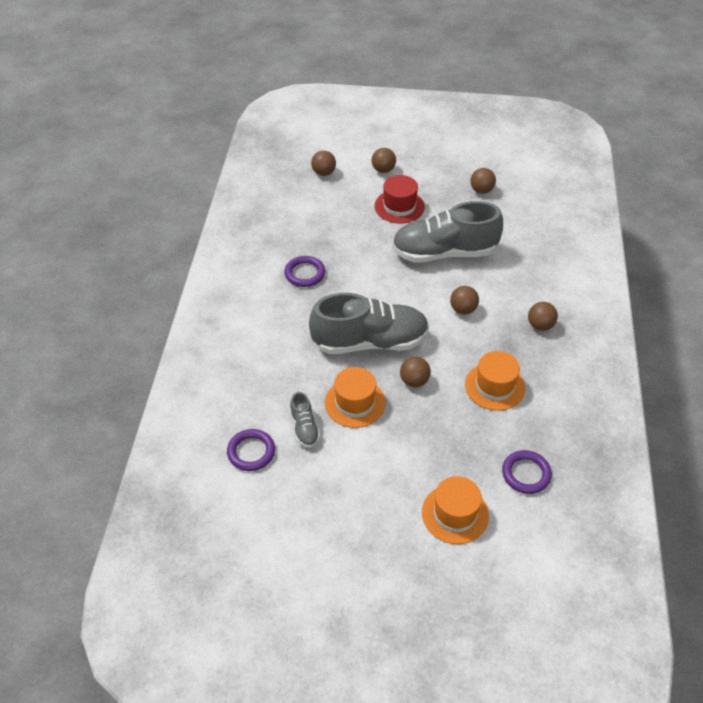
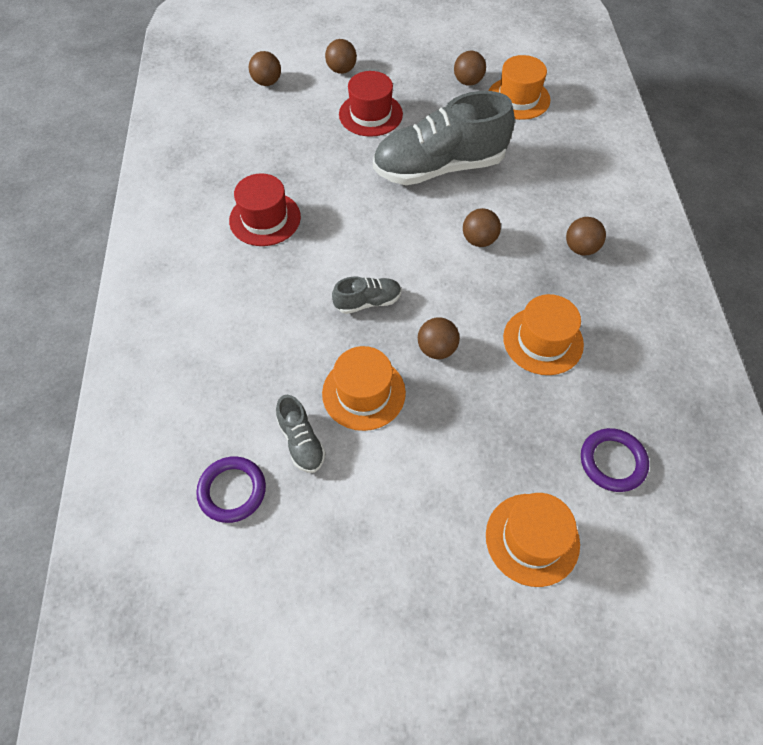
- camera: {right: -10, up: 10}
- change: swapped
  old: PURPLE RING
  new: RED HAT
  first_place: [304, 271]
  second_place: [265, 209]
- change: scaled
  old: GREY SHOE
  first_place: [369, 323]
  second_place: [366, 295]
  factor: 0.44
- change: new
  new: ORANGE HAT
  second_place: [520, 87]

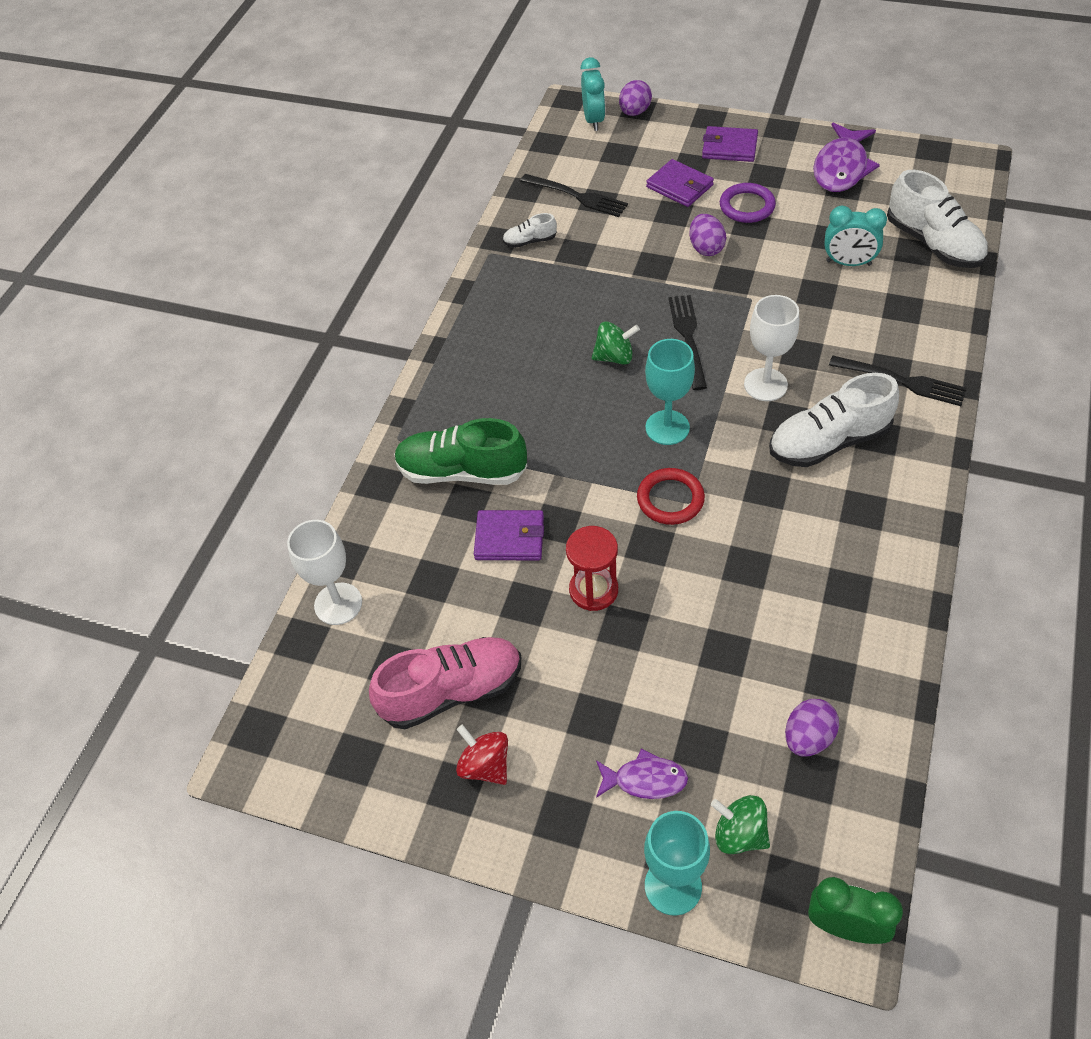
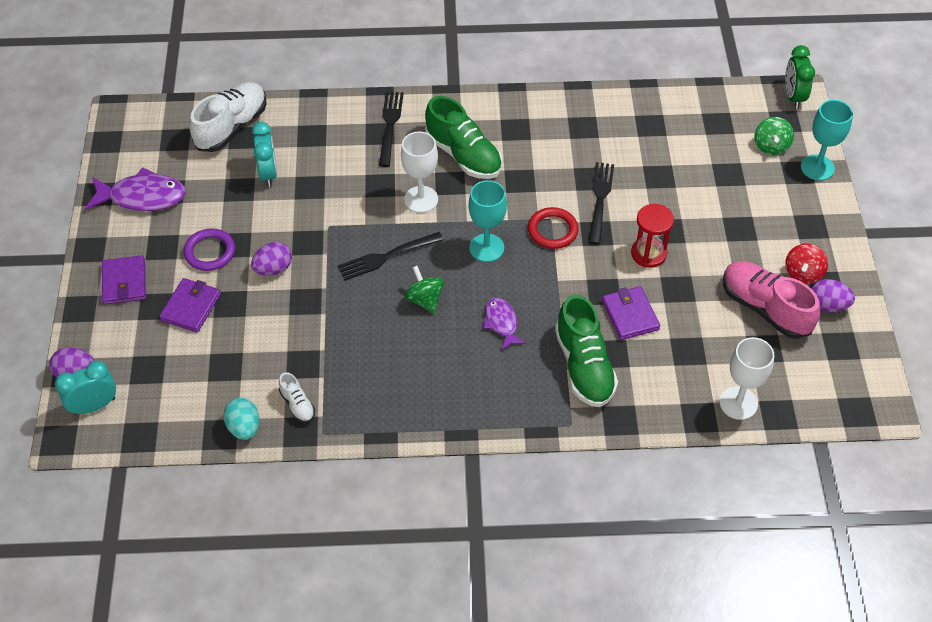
- camera: {right: -115, up: 0}
- change: shifted
  old: BLACK FORK
  first_place: [574, 195]
  second_place: [601, 203]
- change: shifted
  old: PURPLE FISH
  first_place: [642, 774]
  second_place: [504, 324]
- change: repainted
  old: WHITE SHOE
  new: GREEN SHOE
  first_place: [834, 420]
  second_place: [463, 137]
- change: shifted
  old: PURPLE EGG
  first_place: [812, 728]
  second_place: [833, 295]
- change: new
  new: TURQUOISE EGG
  second_place: [241, 419]

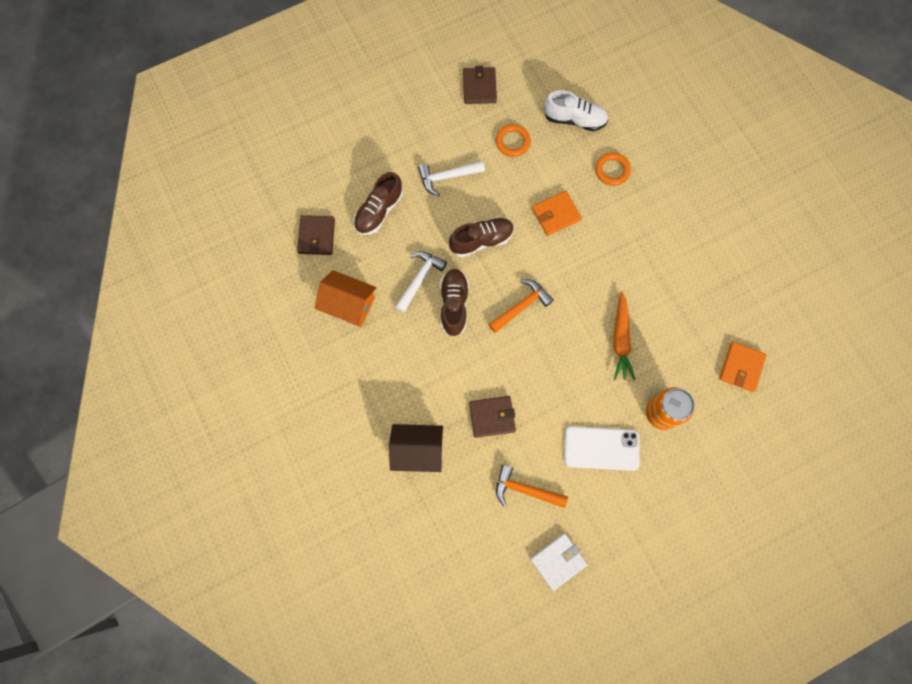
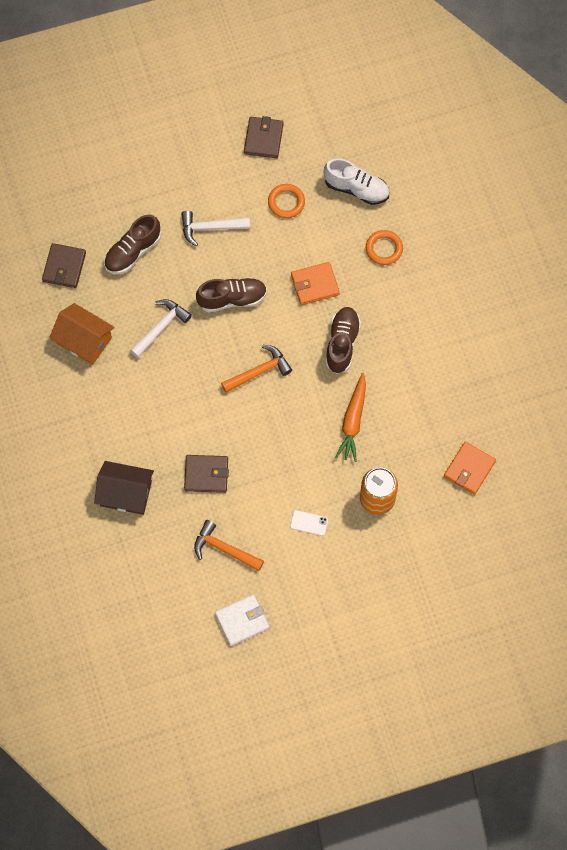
- camera: {right: 10, up: -5}
- change: shifted
  old: BROWN SHOE
  first_place: [454, 303]
  second_place: [343, 340]
- change: scaled
  old: WHITE PHONE
  first_place: [602, 448]
  second_place: [309, 523]
  factor: 0.48

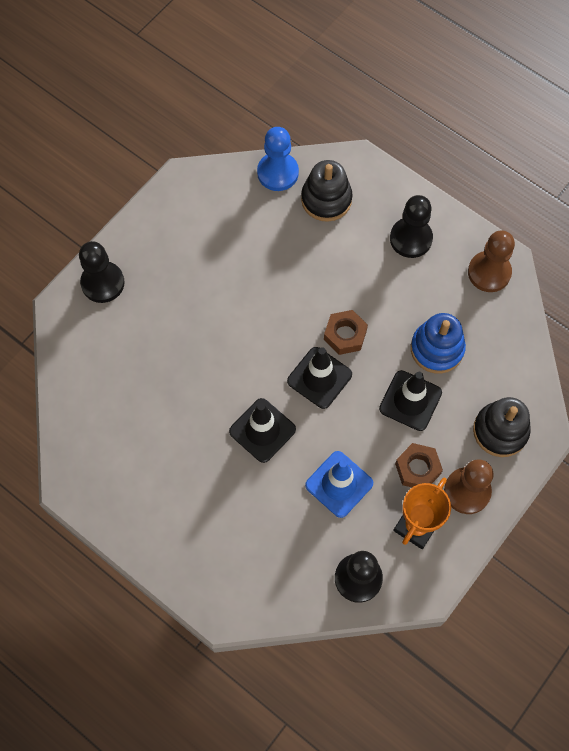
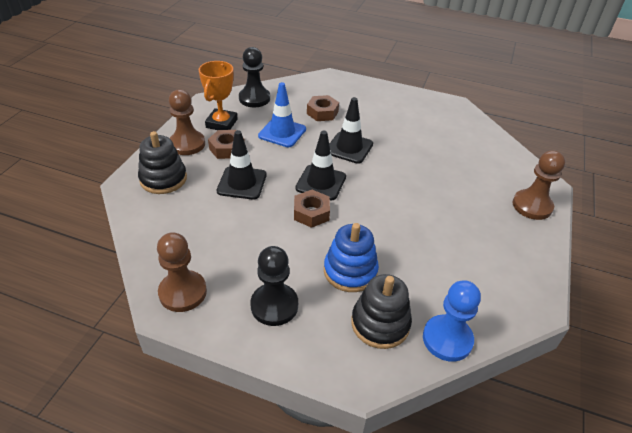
- camera: {right: 160, up: -25}
- change: repainted
  old: BLACK PAWN
  new: BROWN PAWN
  first_place: [102, 272]
  second_place: [539, 185]
- change: shifted
  old: BLUE STACKING TOY
  first_place: [438, 343]
  second_place: [351, 257]
- change: new
  new: BROWN NUT
  second_place: [323, 108]

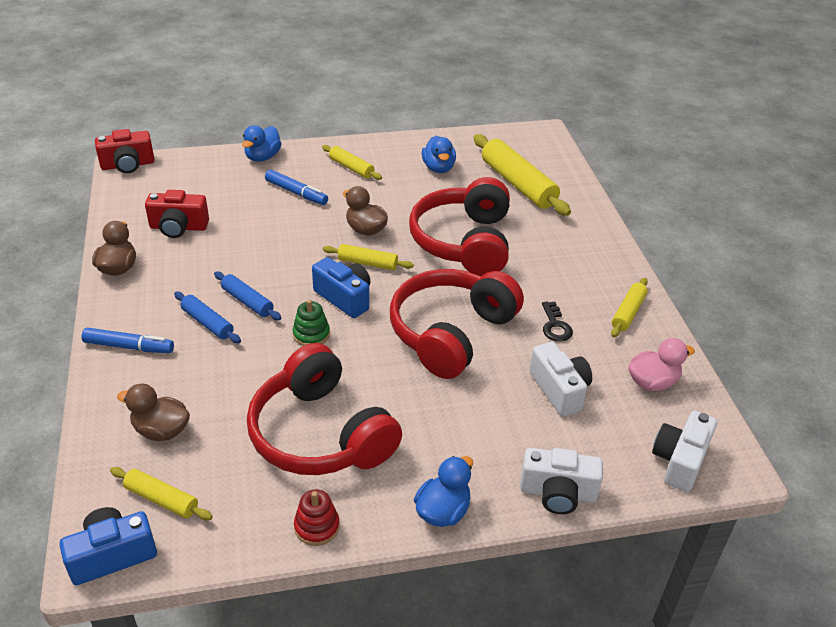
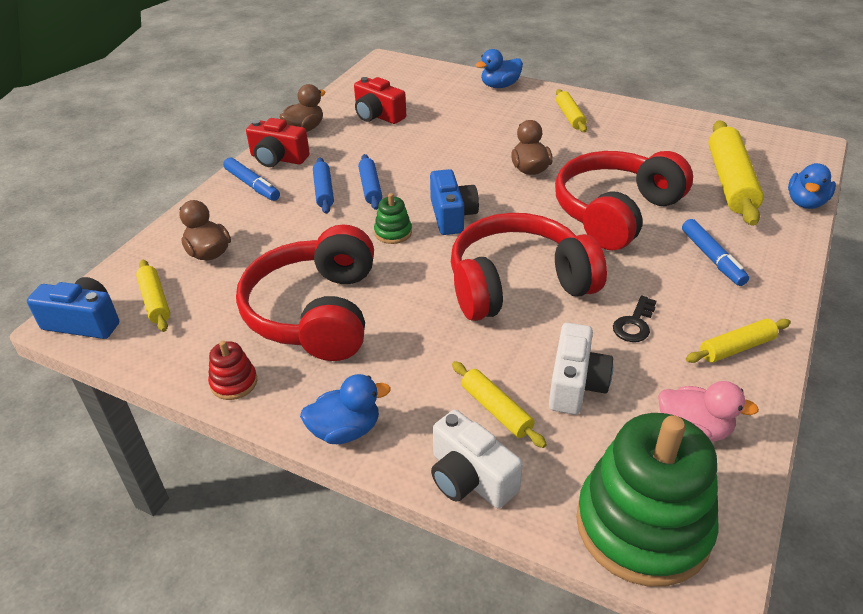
- camera: {right: 40, up: 0}
- change: shifted
  old: RED CAMERA
  first_place: [125, 151]
  second_place: [278, 142]
- change: shifted
  old: BLUE MARKER
  first_place: [296, 187]
  second_place: [715, 252]
- change: shifted
  old: YELLOW ROLLING PIN
  first_place: [368, 257]
  second_place: [499, 404]
- change: shifted
  old: BLUE DUCK
  first_place: [439, 154]
  second_place: [812, 186]
- change: swapped
  old: WHITE CAMERA
  new: GREEN STACKING TOY
  first_place: [684, 451]
  second_place: [647, 500]

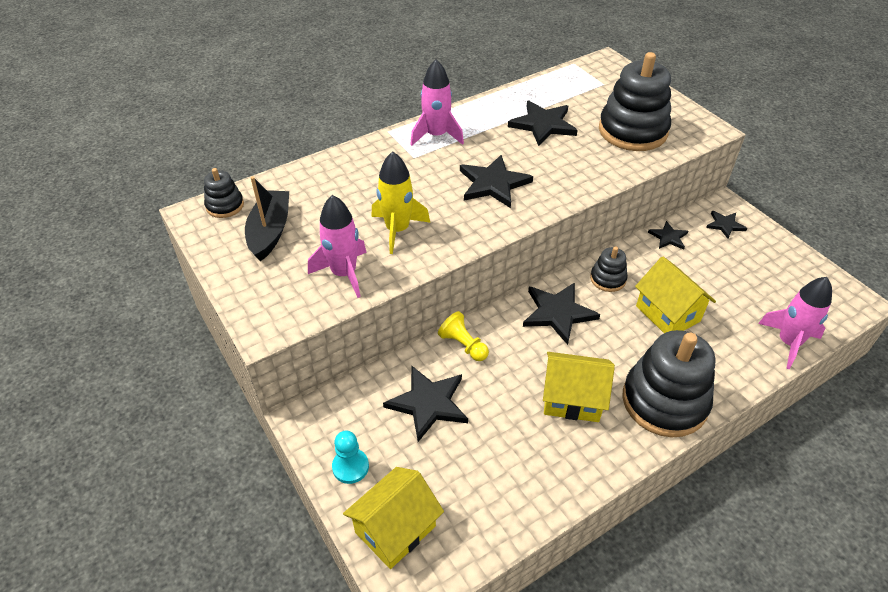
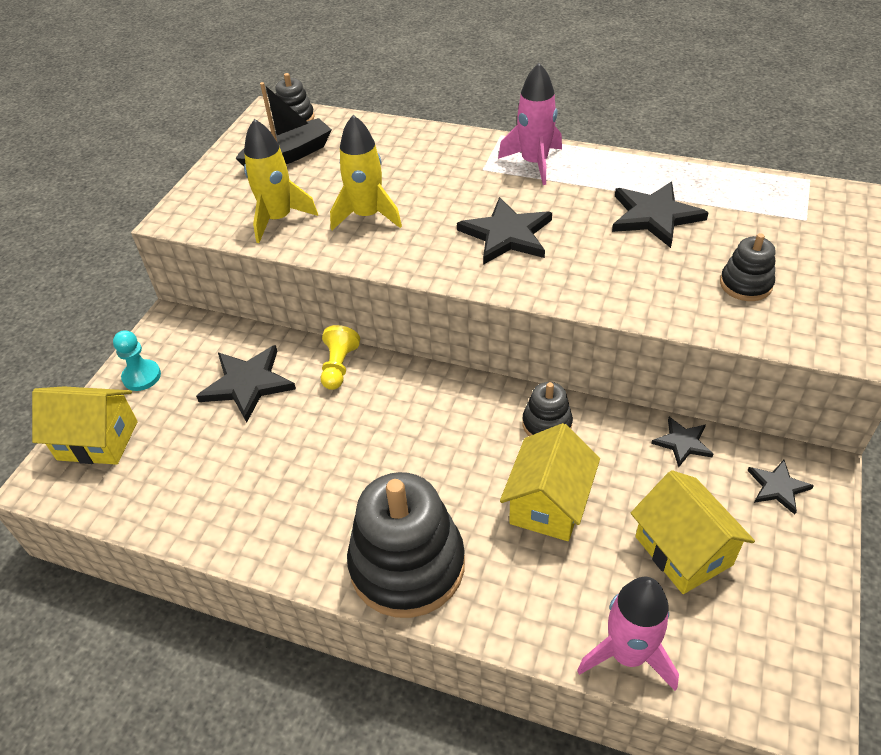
- camera: {right: 55, up: 0}
- change: repainted
  old: PINK ROCKET
  new: YELLOW ROCKET
  first_place: [337, 246]
  second_place: [281, 181]
- change: gone
  old: BLACK STAR
  first_place: [561, 313]
- change: shifted
  old: YELLOW HOUSE
  first_place: [579, 387]
  second_place: [693, 532]
- change: scaled
  old: BLACK STACKING TOY
  first_place: [635, 101]
  second_place: [747, 267]
  factor: 0.49

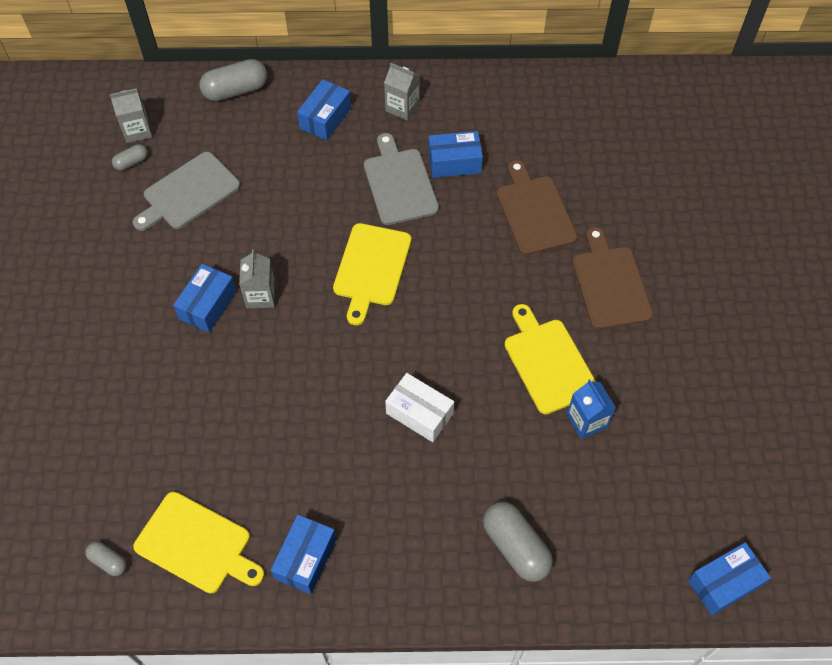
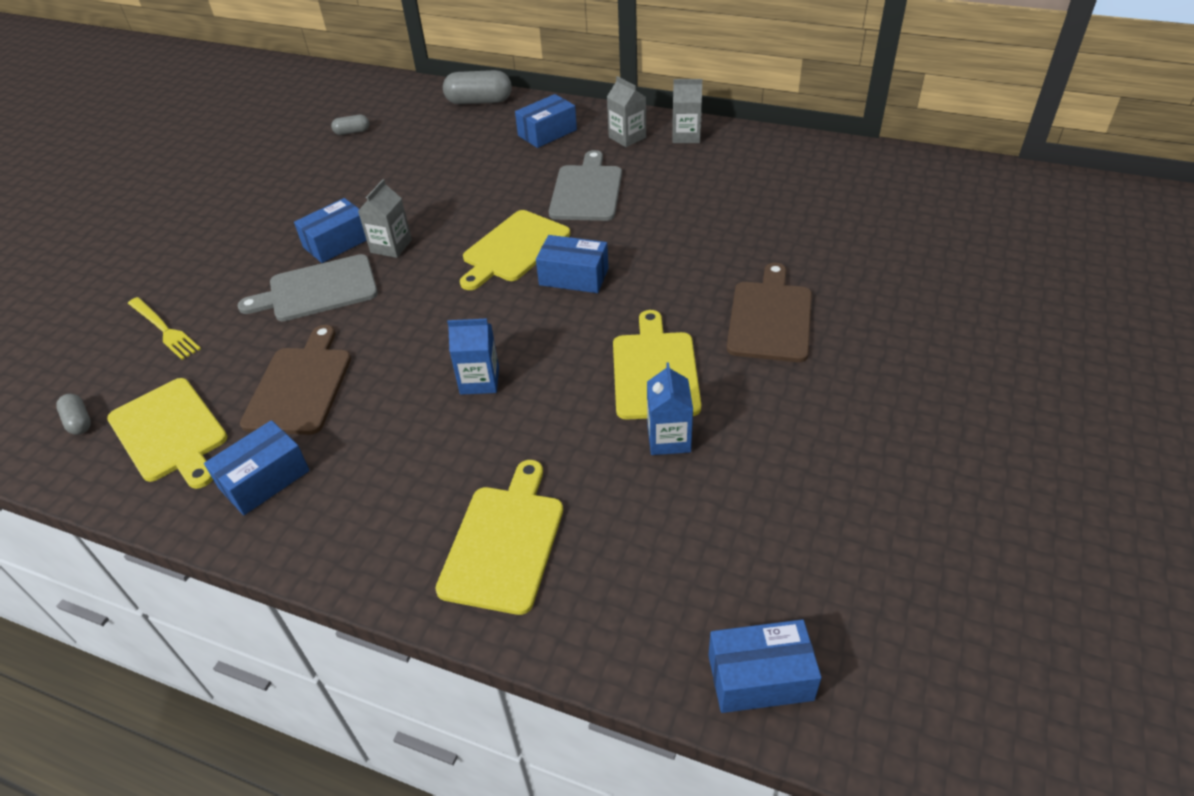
- camera: {right: 25, up: -15}
- change: shifted
  old: GREY CARTON
  first_place: [131, 115]
  second_place: [687, 111]
- change: shifted
  old: GREY CUTTING BOARD
  first_place: [186, 191]
  second_place: [307, 288]
- change: swapped
  old: WHITE BOX
  new: BLUE CARTON
  first_place: [419, 407]
  second_place: [473, 357]
- change: shifted
  old: BLUE BOX
  first_place: [455, 154]
  second_place: [572, 264]
- change: swapped
  old: GREY CAPSULE
  new: YELLOW CUTTING BOARD
  first_place: [518, 542]
  second_place: [499, 537]
- change: shifted
  old: BROWN CUTTING BOARD
  first_place: [537, 207]
  second_place: [295, 380]
- change: new
  new: YELLOW FORK
  second_place: [164, 328]

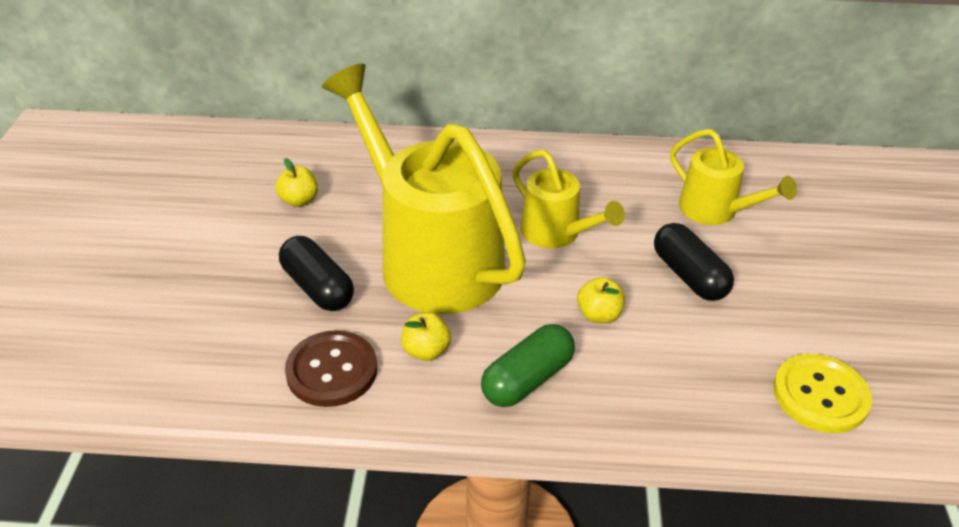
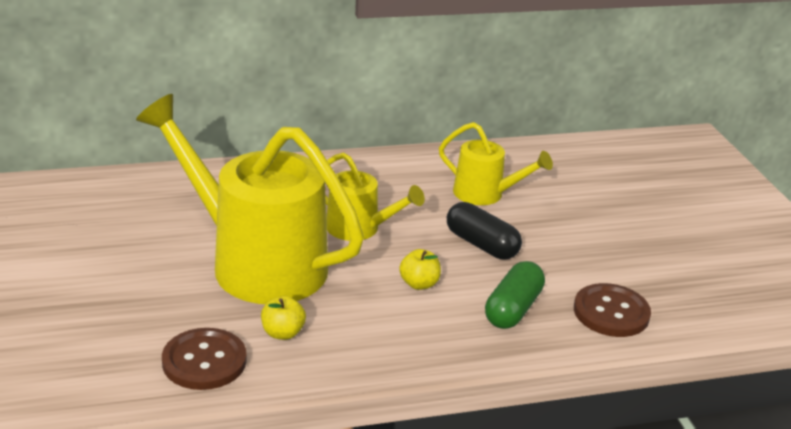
- camera: {right: -20, up: -10}
- change: gone
  old: YELLOW APPLE
  first_place: [296, 182]
- change: gone
  old: BLACK CAPSULE
  first_place: [316, 273]
- change: shifted
  old: GREEN CAPSULE
  first_place: [528, 365]
  second_place: [515, 295]
- change: repainted
  old: YELLOW BUTTON
  new: BROWN BUTTON
  first_place: [822, 393]
  second_place: [612, 310]

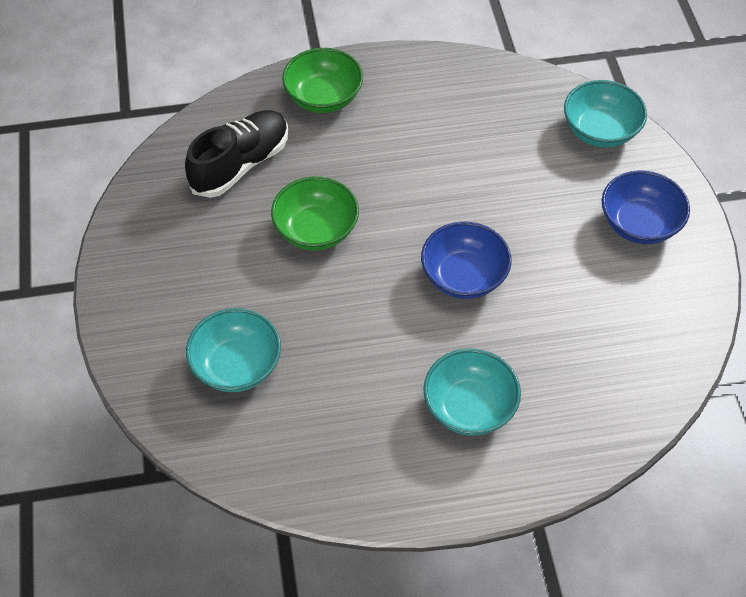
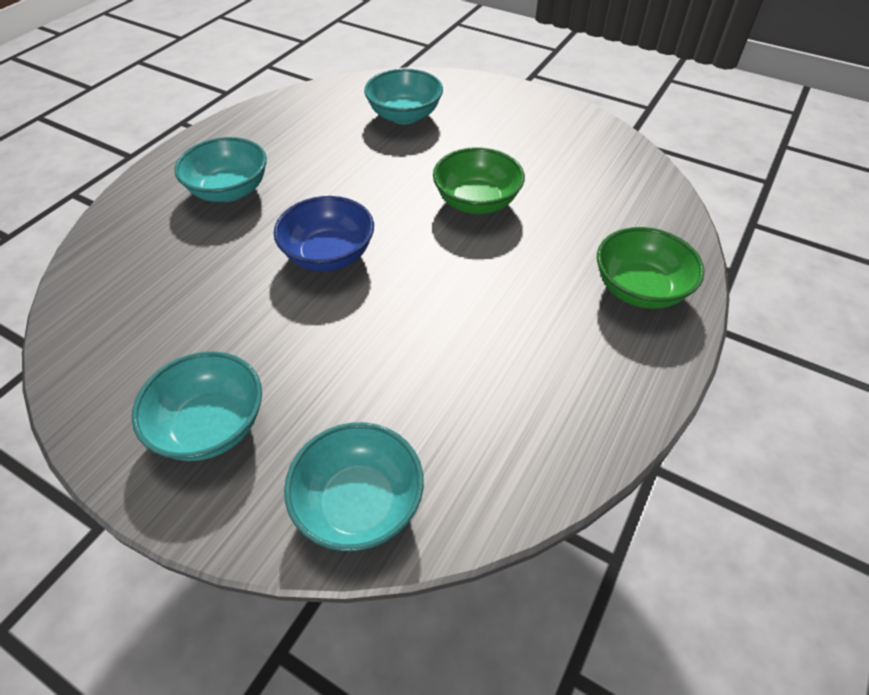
- camera: {right: 130, up: -5}
- change: gone
  old: BLACK SHOE
  first_place: [236, 154]
- change: repainted
  old: BLUE BOWL
  new: TURQUOISE BOWL
  first_place: [646, 207]
  second_place: [197, 406]

